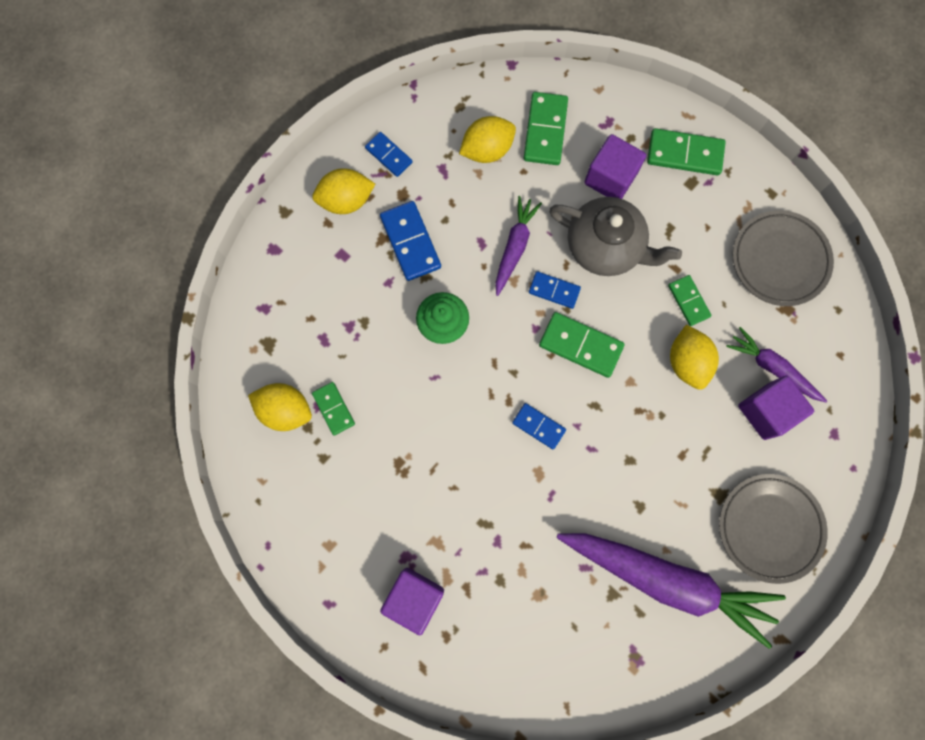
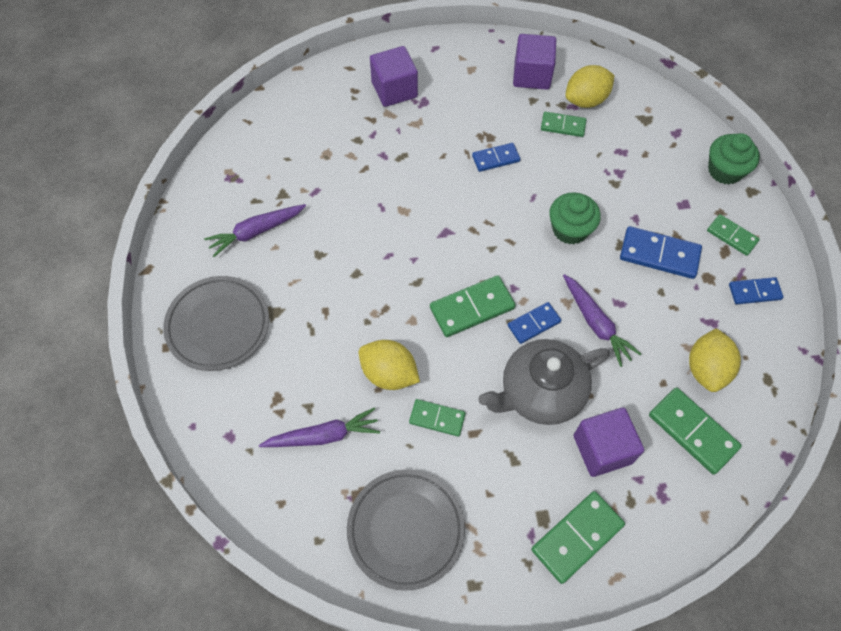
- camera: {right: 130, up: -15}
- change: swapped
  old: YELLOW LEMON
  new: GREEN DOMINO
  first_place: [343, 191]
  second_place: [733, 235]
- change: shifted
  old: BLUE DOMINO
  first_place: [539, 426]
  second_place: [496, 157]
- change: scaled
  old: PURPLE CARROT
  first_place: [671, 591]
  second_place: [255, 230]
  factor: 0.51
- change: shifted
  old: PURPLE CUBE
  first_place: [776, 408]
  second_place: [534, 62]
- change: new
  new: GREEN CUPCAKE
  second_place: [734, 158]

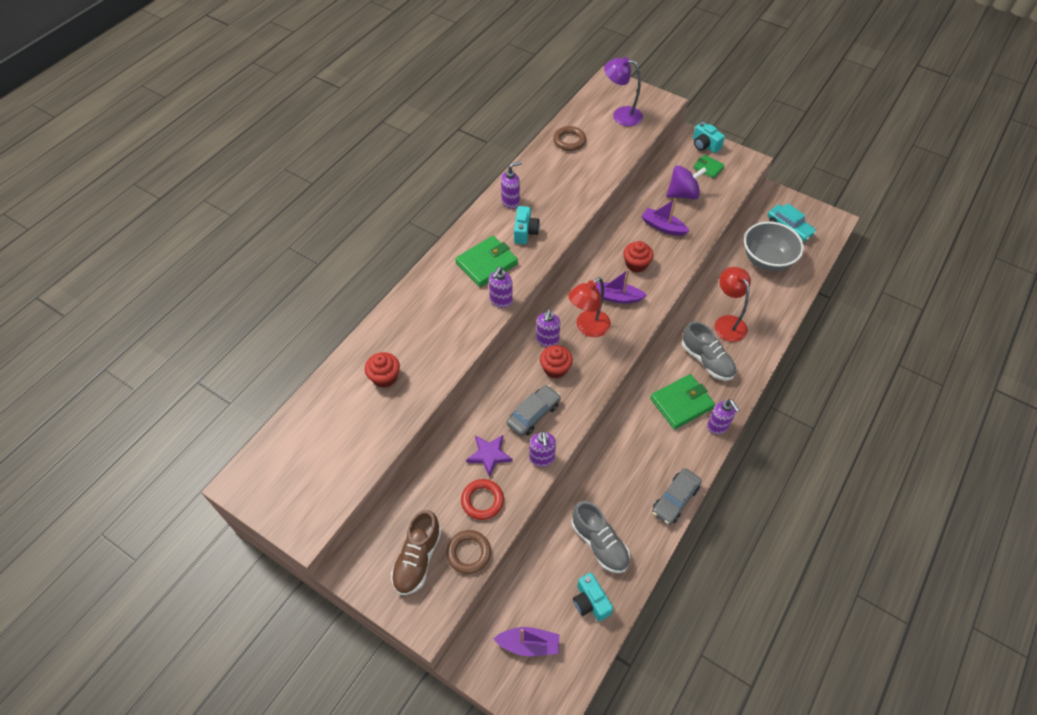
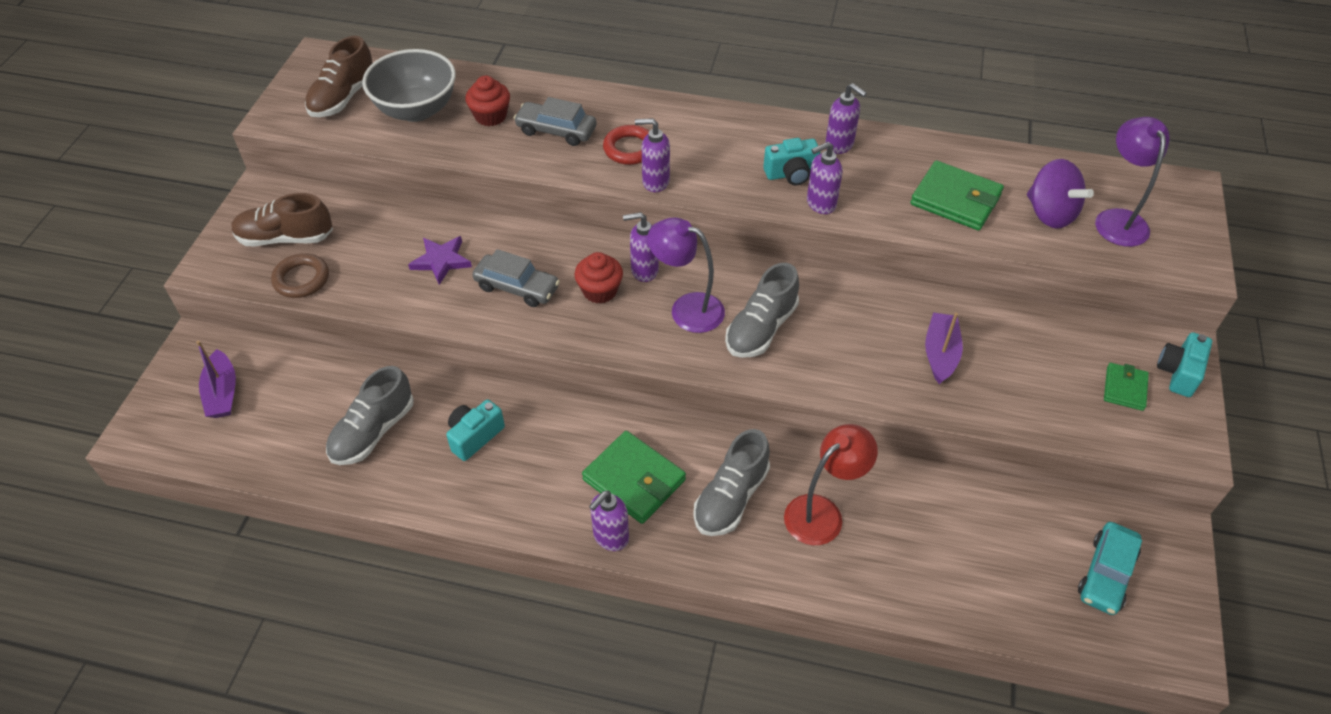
- camera: {right: 70, up: -5}
- change: shifted
  old: GREEN WALLET
  first_place: [486, 261]
  second_place: [957, 195]
- change: shifted
  old: RED RING
  first_place: [482, 499]
  second_place: [626, 145]
- change: shifted
  old: PURPLE SOAP DISPENSER
  first_place: [542, 449]
  second_place: [825, 178]
- change: gone
  old: BROWN RING
  first_place: [569, 138]
- change: repainted
  old: RED LAMP
  new: PURPLE LAMP
  first_place: [589, 307]
  second_place: [686, 275]
- change: shifted
  old: TURQUOISE CAMERA
  first_place: [593, 597]
  second_place: [475, 430]
- change: swapped
  old: PURPLE BOAT
  new: GREY SHOE
  first_place: [621, 286]
  second_place: [762, 310]
- change: gone
  old: RED CUPCAKE
  first_place: [638, 257]
- change: shifted
  old: GREY CAR
  first_place: [677, 496]
  second_place: [555, 121]
- change: shifted
  old: PURPLE SPINNING TOP
  first_place: [686, 182]
  second_place: [1060, 194]
- change: shifted
  old: GREY BOWL
  first_place: [774, 246]
  second_place: [409, 85]
- change: new
  new: BROWN SHOE
  second_place: [339, 76]

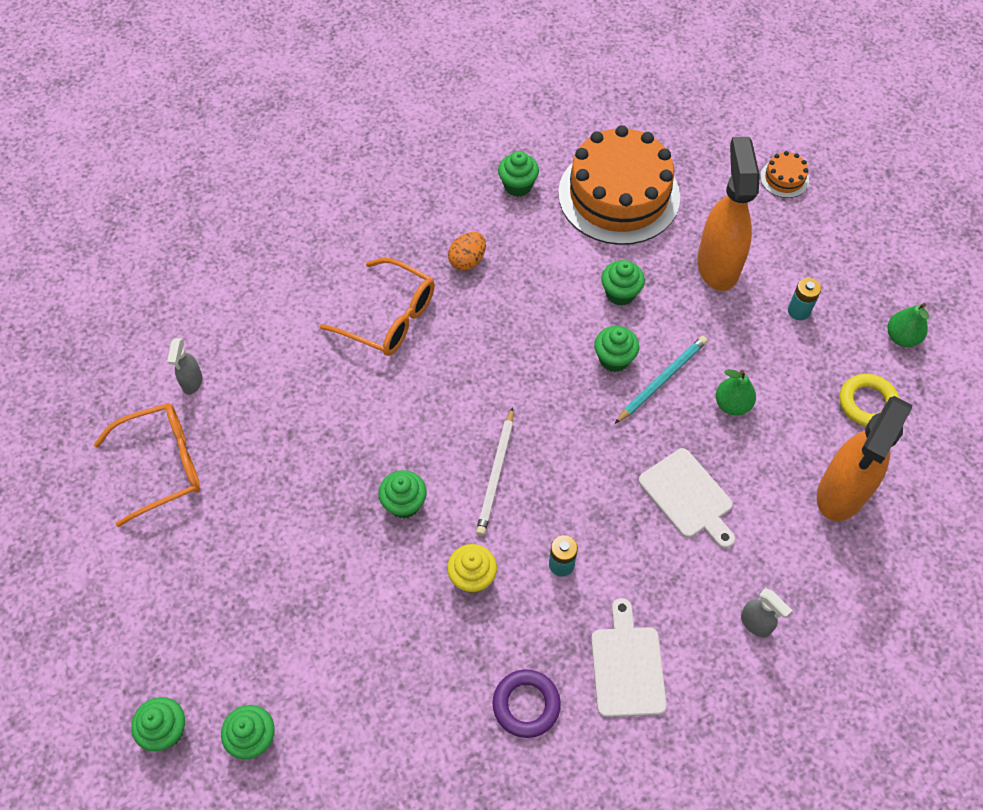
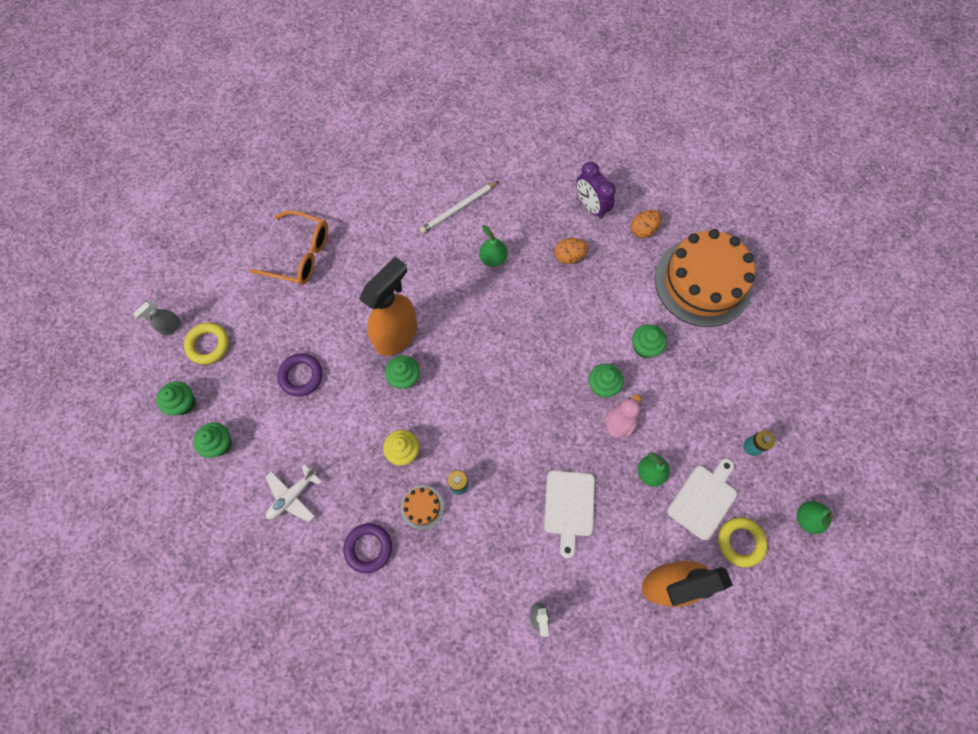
- camera: {right: 40, up: 10}
- change: shifted
  old: GREY SPRAY BOTTLE
  first_place: [184, 366]
  second_place: [157, 318]
- change: swapped
  old: ORANGE GLASSES
  new: GREEN PEAR
  first_place: [377, 307]
  second_place: [493, 246]
- change: shifted
  old: WHITE PENCIL
  first_place: [494, 471]
  second_place: [459, 207]
- change: swapped
  old: GREEN CUPCAKE
  new: ORANGE EGG
  first_place: [518, 174]
  second_place: [646, 224]
- change: shifted
  old: WHITE CUTTING BOARD
  first_place: [629, 657]
  second_place: [702, 499]
- change: swapped
  old: TURQUOISE PENCIL
  new: PINK DUCK
  first_place: [661, 380]
  second_place: [622, 416]
- change: shifted
  old: ORANGE SPRAY BOTTLE
  first_place: [728, 214]
  second_place: [388, 306]
- change: shifted
  old: ORANGE CAKE
  first_place: [784, 174]
  second_place: [422, 507]
- change: new
  new: YELLOW RING
  second_place: [206, 343]
- change: new
  new: WHITE PLANE
  second_place: [294, 493]
- change: new
  new: PURPLE RING
  second_place: [299, 375]
- change: new
  new: PURPLE CLOCK
  second_place: [596, 190]

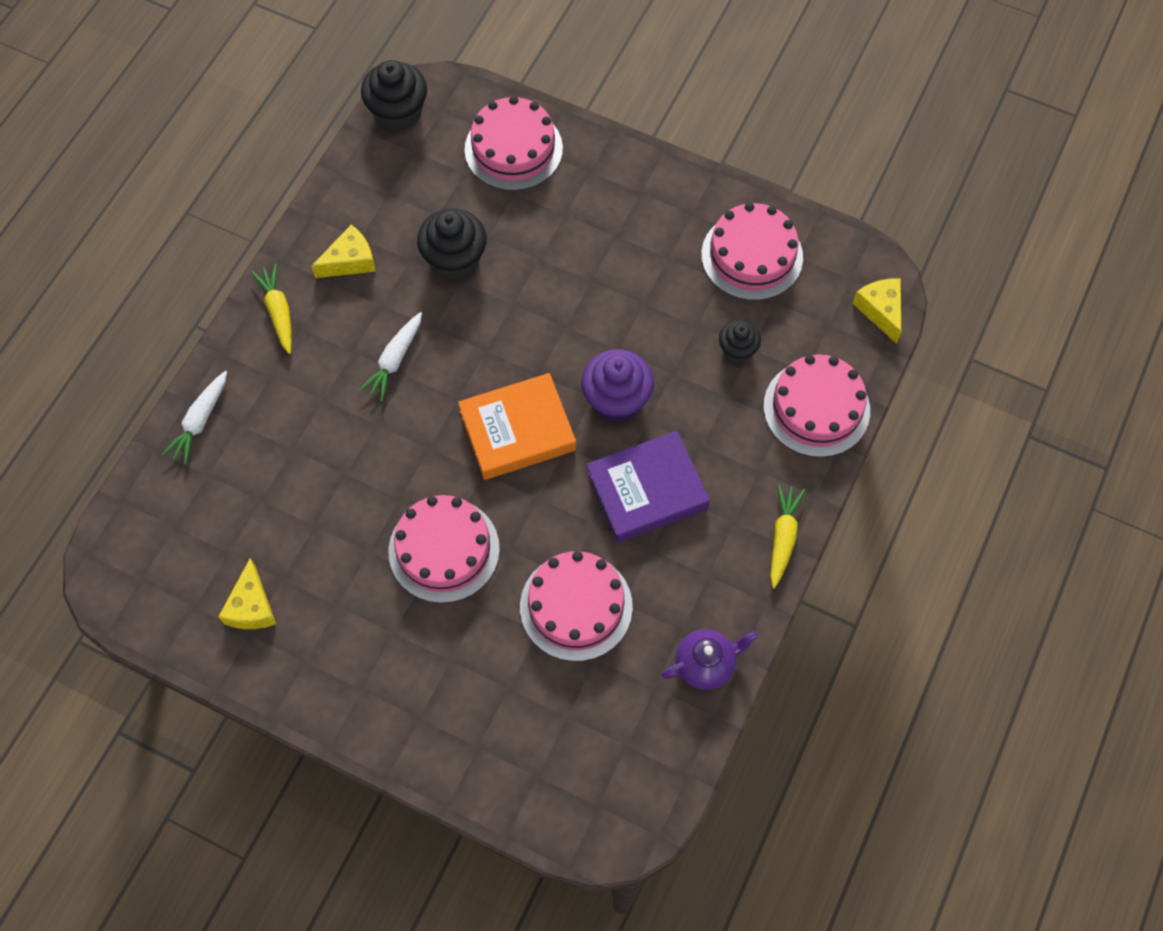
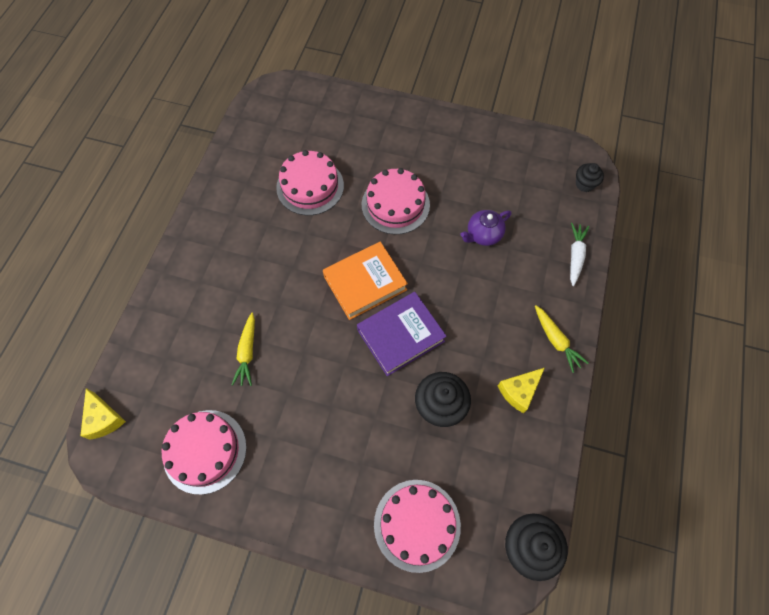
- camera: {right: 170, up: 0}
- change: gone
  old: YELLOW CHEESE
  first_place: [247, 593]
- change: gone
  old: WHITE CARROT
  first_place: [390, 356]
- change: gone
  old: PURPLE CUPCAKE
  first_place: [617, 386]
- change: shifted
  old: PURPLE BOOK
  first_place: [648, 487]
  second_place: [402, 334]
- change: shifted
  old: PURPLE TEAPOT
  first_place: [709, 659]
  second_place: [485, 228]
- change: shifted
  old: BLACK CUPCAKE
  first_place: [740, 341]
  second_place: [590, 177]
- change: gone
  old: PINK CAKE
  first_place: [817, 405]
- change: shifted
  old: YELLOW CARROT
  first_place: [787, 536]
  second_place: [243, 349]

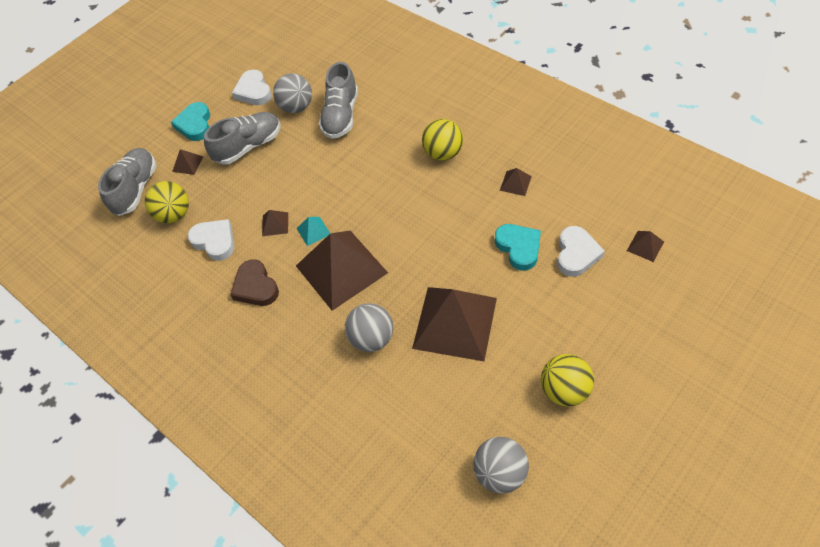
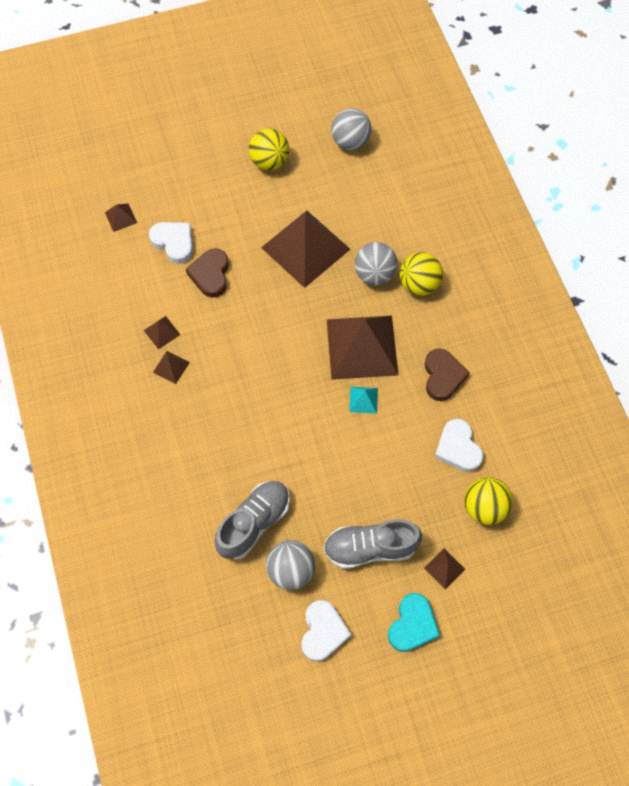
- camera: {right: -155, up: 10}
- change: gone
  old: GREY SHOE
  first_place: [127, 182]
- change: shifted
  old: BROWN PYRAMID
  first_place: [275, 223]
  second_place: [171, 367]
- change: shifted
  old: YELLOW BALL
  first_place: [442, 140]
  second_place: [421, 274]
- change: repainted
  old: TURQUOISE HEART
  new: BROWN HEART
  first_place: [518, 247]
  second_place: [207, 273]
- change: rotated
  old: WHITE HEART
  first_place: [581, 251]
  second_place: [171, 243]
  degrees: 90

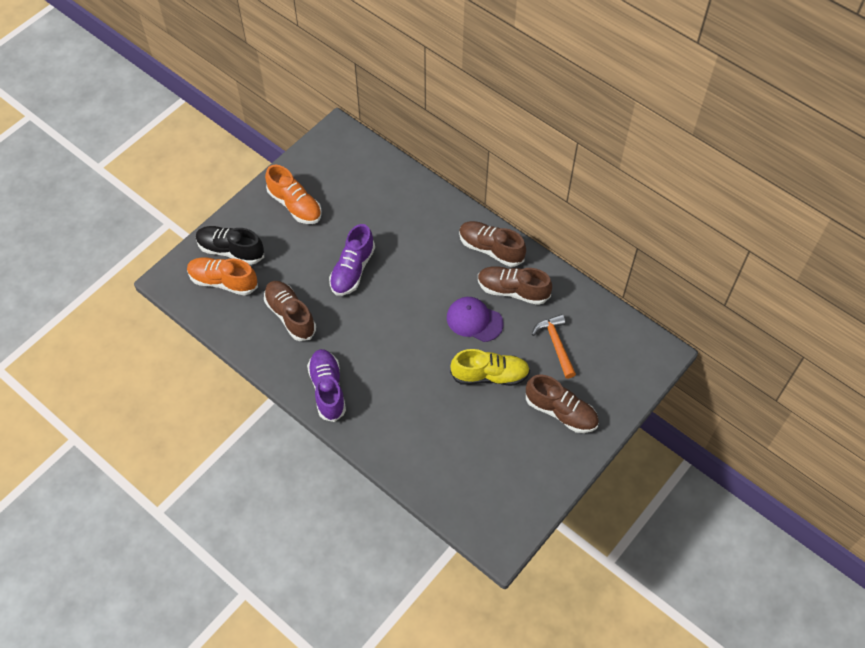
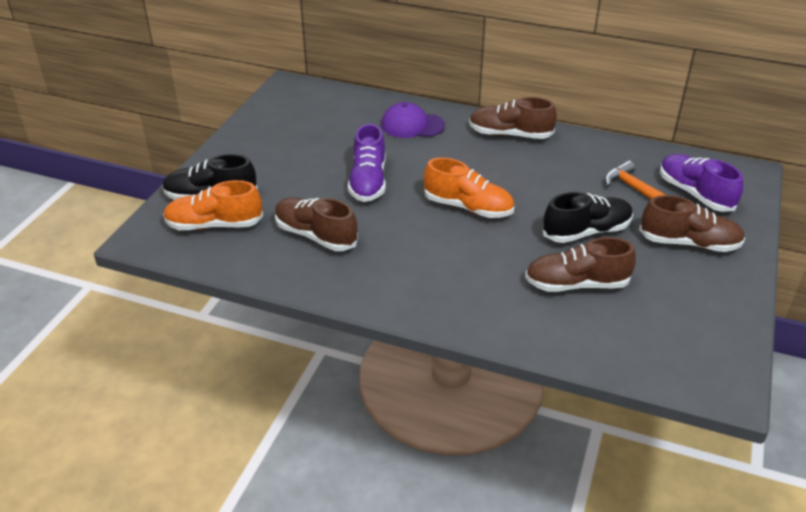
- camera: {right: -20, up: -20}
- change: shifted
  old: ORANGE SHOE
  first_place: [293, 194]
  second_place: [469, 188]
- change: shifted
  old: PURPLE SHOE
  first_place: [326, 385]
  second_place: [701, 183]
- change: shifted
  old: PURPLE CAP
  first_place: [475, 319]
  second_place: [413, 120]
- change: repainted
  old: YELLOW SHOE
  new: BLACK SHOE
  first_place: [490, 367]
  second_place: [588, 217]
- change: shifted
  old: BROWN SHOE
  first_place: [515, 285]
  second_place: [580, 264]

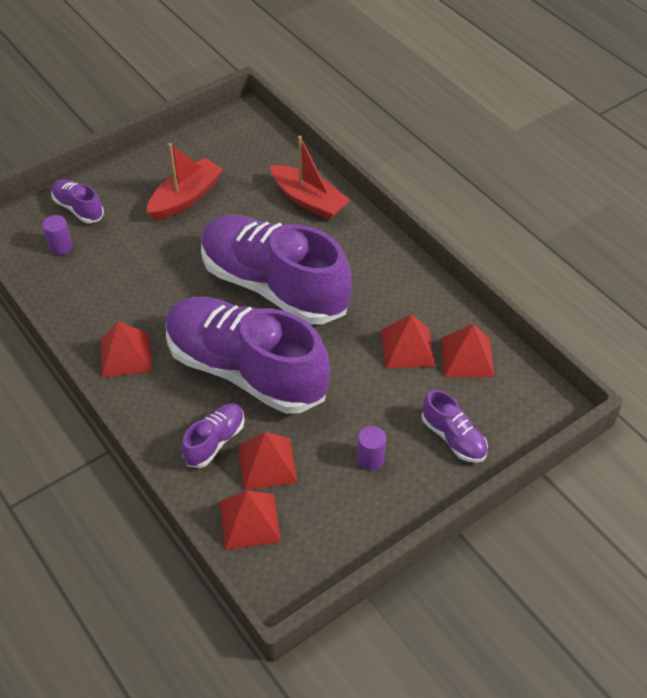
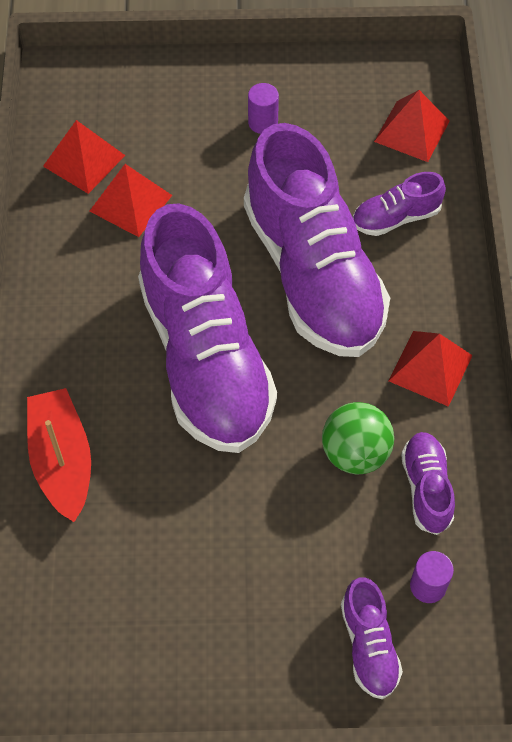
- camera: {right: -145, up: 10}
- change: gone
  old: RED BOAT
  first_place: [184, 181]
- change: gone
  old: RED PYRAMID
  first_place: [268, 461]
- change: shifted
  old: PURPLE SHOE
  first_place: [455, 426]
  second_place: [428, 483]
- change: new
  new: GREEN BALL
  second_place: [358, 438]

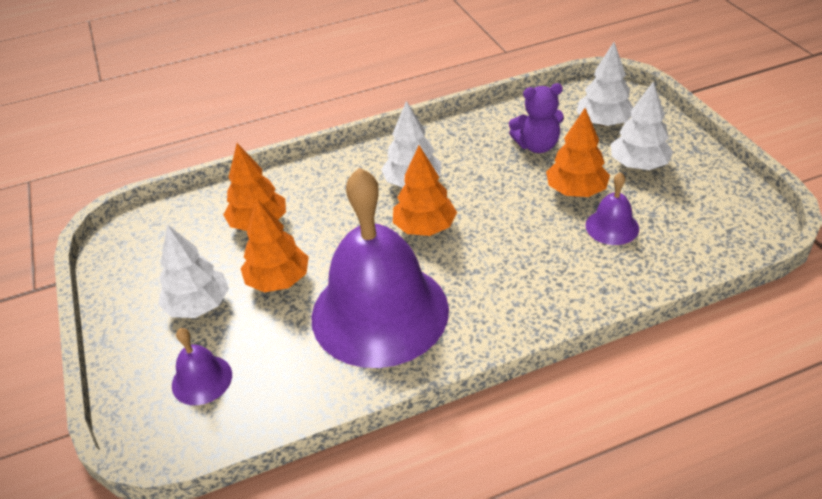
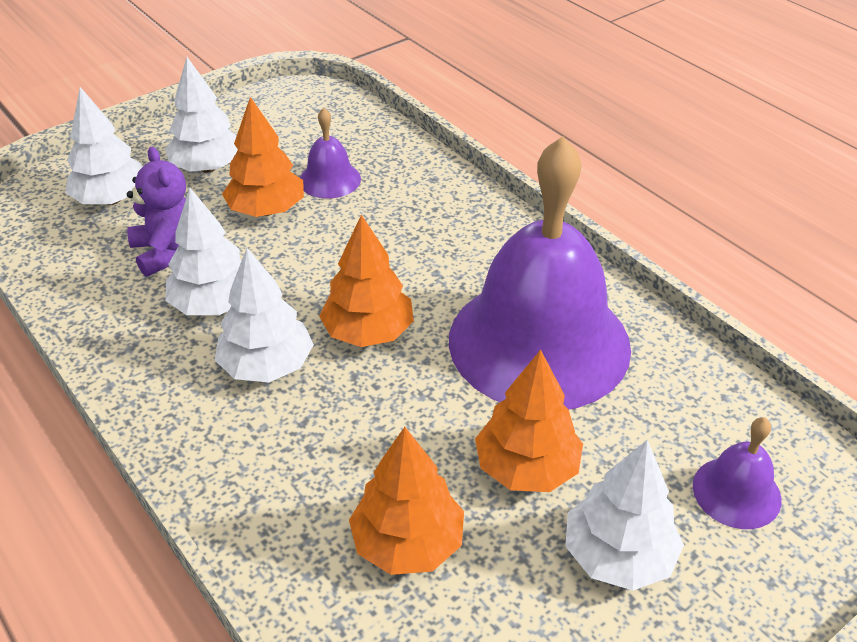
- camera: {right: -110, up: 0}
- change: new
  new: WHITE TREE
  second_place: [203, 251]

